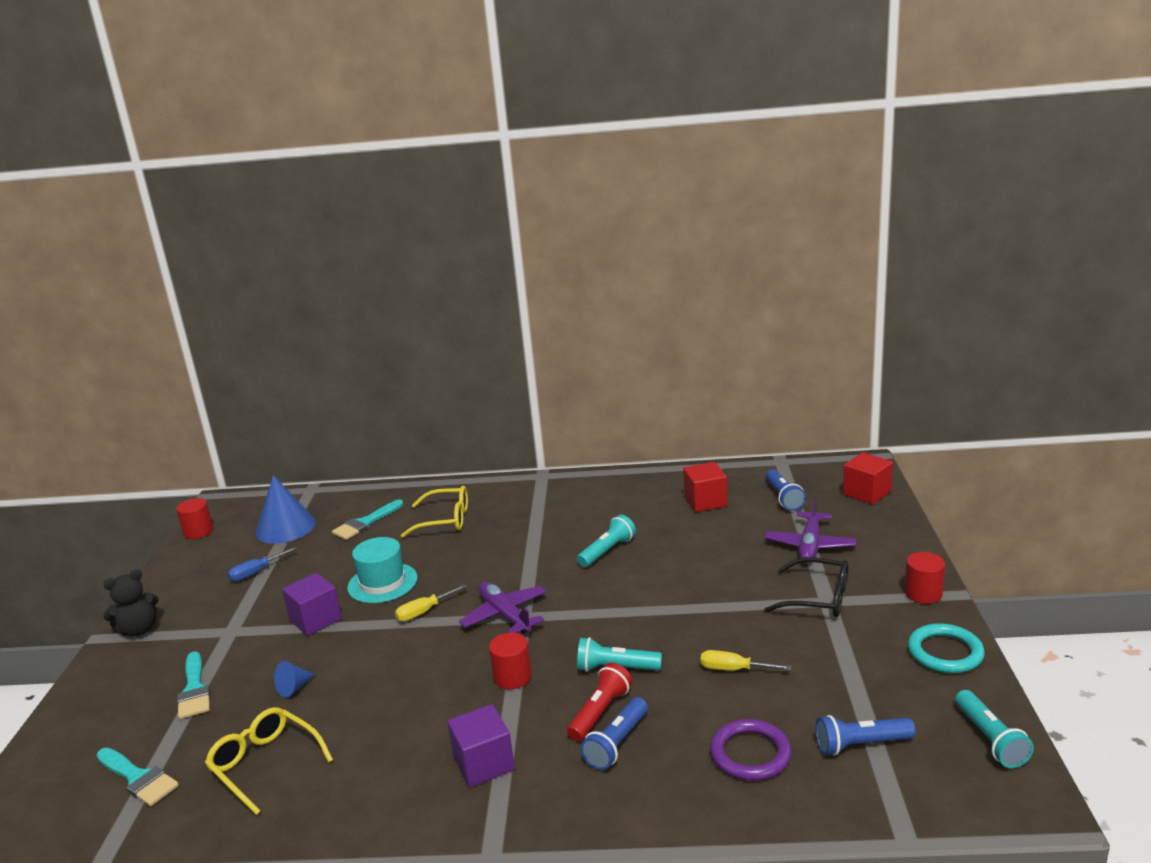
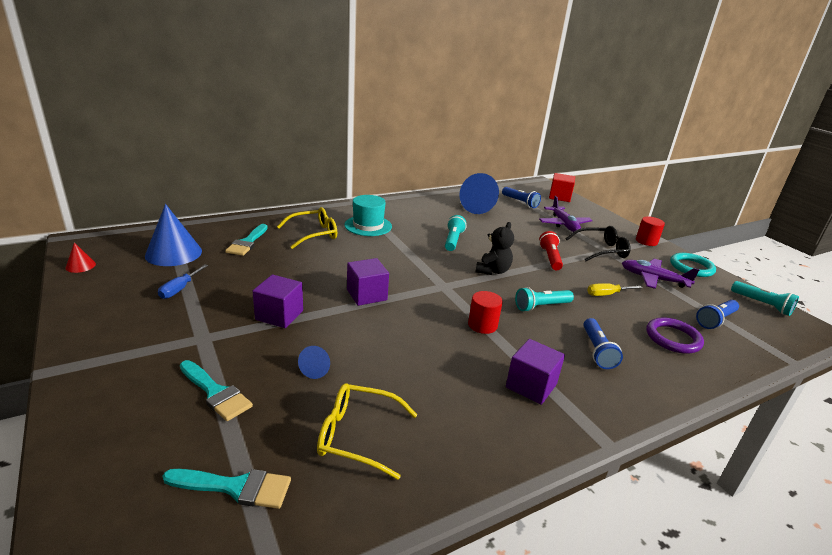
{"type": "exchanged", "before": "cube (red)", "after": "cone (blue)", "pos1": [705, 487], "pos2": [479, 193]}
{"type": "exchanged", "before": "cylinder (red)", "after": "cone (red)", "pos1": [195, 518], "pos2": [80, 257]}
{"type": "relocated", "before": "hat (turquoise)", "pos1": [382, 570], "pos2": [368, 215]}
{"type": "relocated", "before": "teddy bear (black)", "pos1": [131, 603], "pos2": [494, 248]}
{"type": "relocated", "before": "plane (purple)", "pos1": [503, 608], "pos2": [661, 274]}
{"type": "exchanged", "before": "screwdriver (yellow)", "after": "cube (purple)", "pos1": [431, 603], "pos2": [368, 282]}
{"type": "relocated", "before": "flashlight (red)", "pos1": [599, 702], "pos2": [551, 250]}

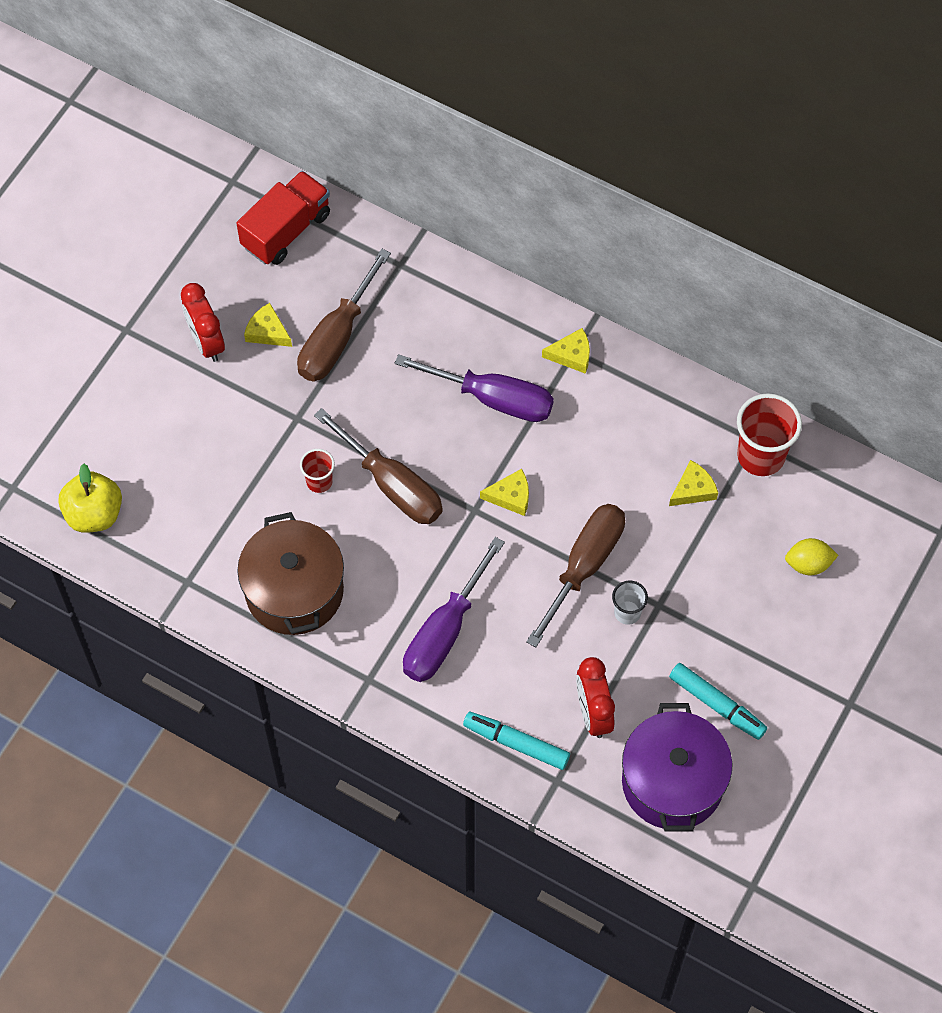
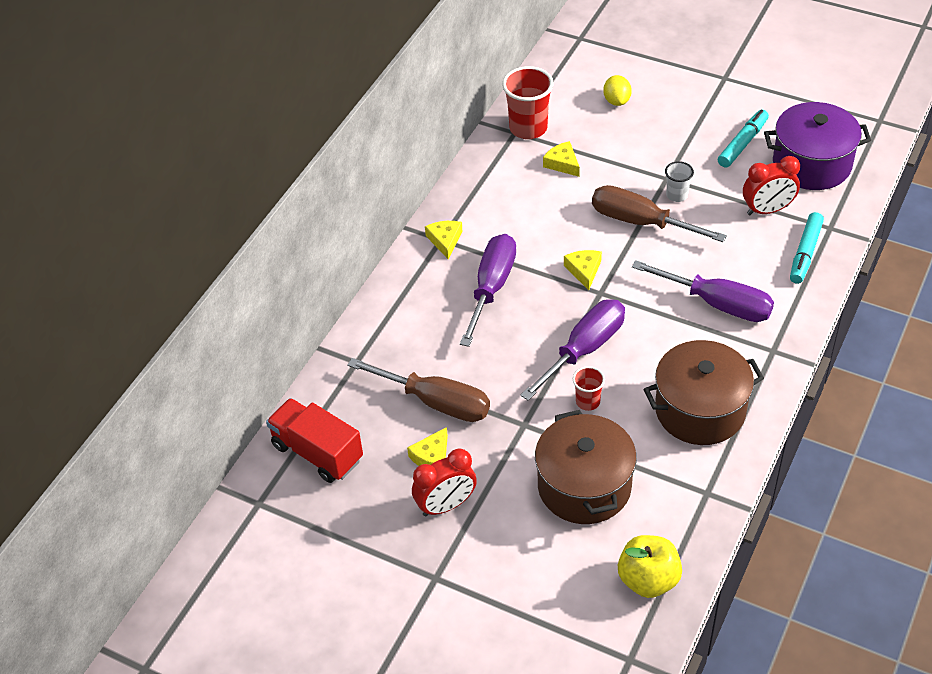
{"type": "colour", "before": "screwdriver (brown)", "after": "screwdriver (purple)", "pos1": [378, 466], "pos2": [573, 350]}
{"type": "appeared", "after": "pot (brown)", "pos2": [586, 467]}

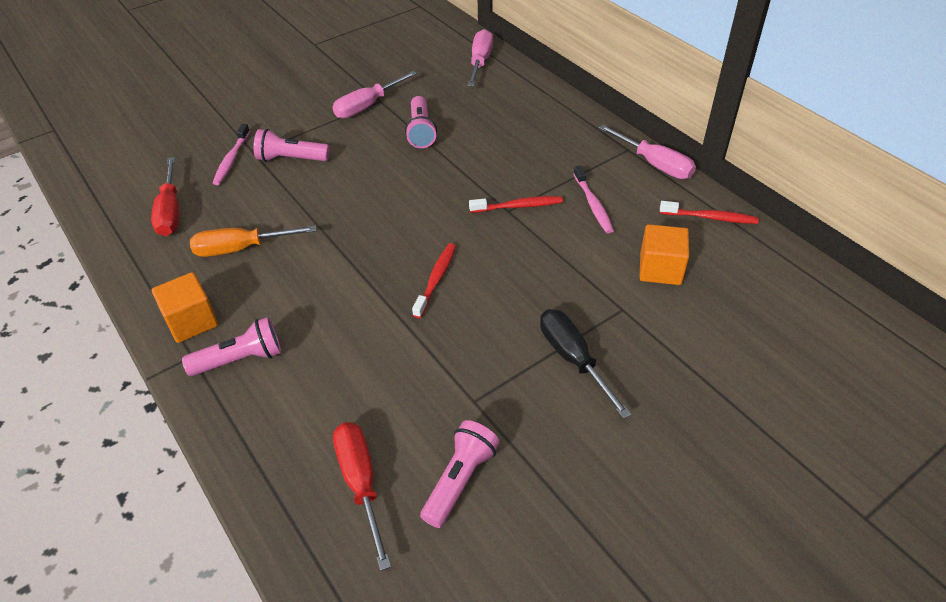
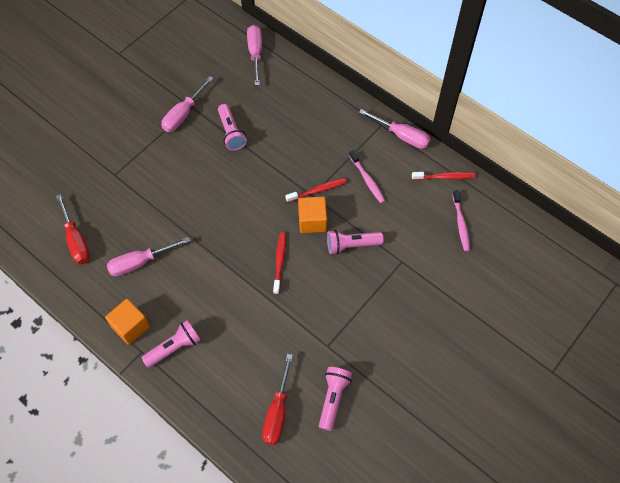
{"type": "relocated", "before": "toothbrush (pink)", "pos1": [231, 154], "pos2": [461, 220]}
{"type": "relocated", "before": "flashlight (pink)", "pos1": [292, 145], "pos2": [355, 242]}
{"type": "relocated", "before": "cube (orange)", "pos1": [664, 254], "pos2": [312, 214]}
{"type": "colour", "before": "screwdriver (orange)", "after": "screwdriver (pink)", "pos1": [253, 241], "pos2": [148, 256]}
{"type": "missing", "before": "screwdriver (black)", "pos1": [585, 364]}
{"type": "spun", "before": "screwdriver (red)", "pos1": [362, 496], "pos2": [277, 399], "turn": -135}

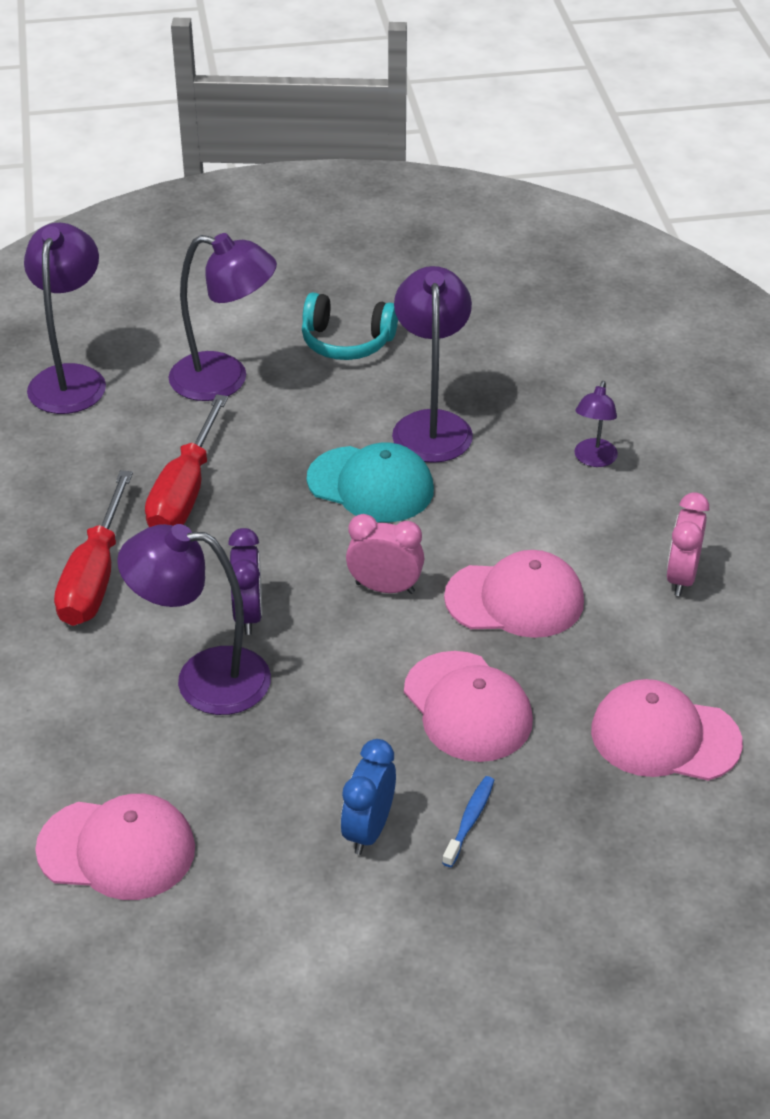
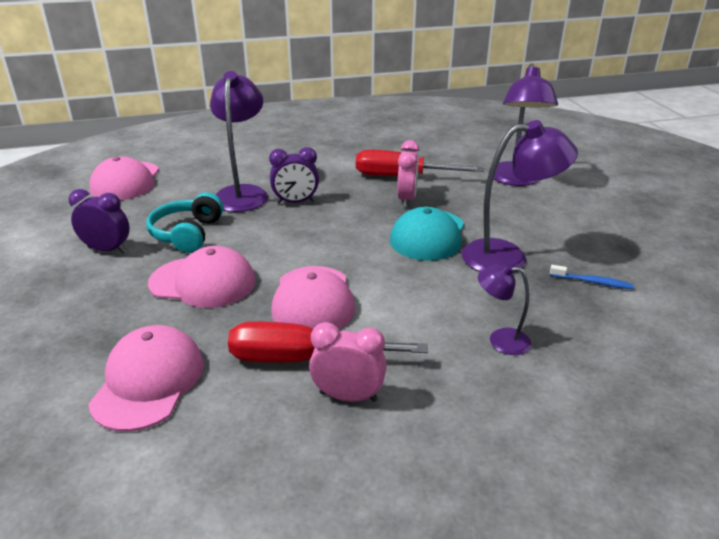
{"type": "missing", "before": "lamp (purple)", "pos1": [65, 318]}
{"type": "relocated", "before": "headphones (turquoise)", "pos1": [350, 326], "pos2": [185, 222]}
{"type": "relocated", "before": "screwdriver (red)", "pos1": [93, 548], "pos2": [328, 342]}
{"type": "relocated", "before": "clock (pink)", "pos1": [385, 554], "pos2": [408, 173]}
{"type": "spun", "before": "cap (pink)", "pos1": [468, 706], "pos2": [202, 277], "turn": -135}
{"type": "colour", "before": "clock (blue)", "after": "clock (purple)", "pos1": [368, 797], "pos2": [99, 221]}
{"type": "relocated", "before": "toothbrush (blue)", "pos1": [468, 821], "pos2": [591, 277]}

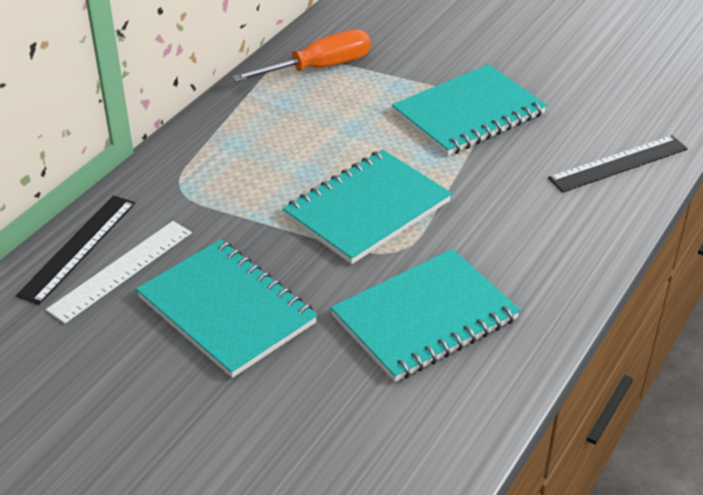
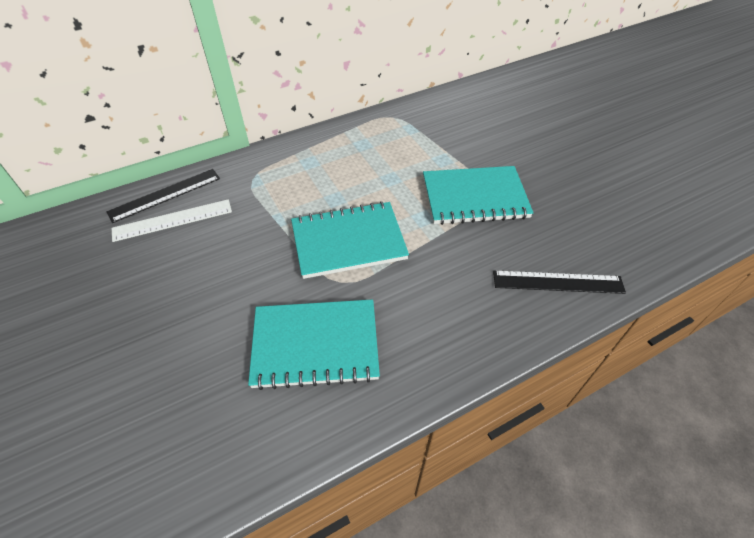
{"type": "missing", "before": "screwdriver (orange)", "pos1": [301, 55]}
{"type": "missing", "before": "notebook (turquoise)", "pos1": [227, 308]}

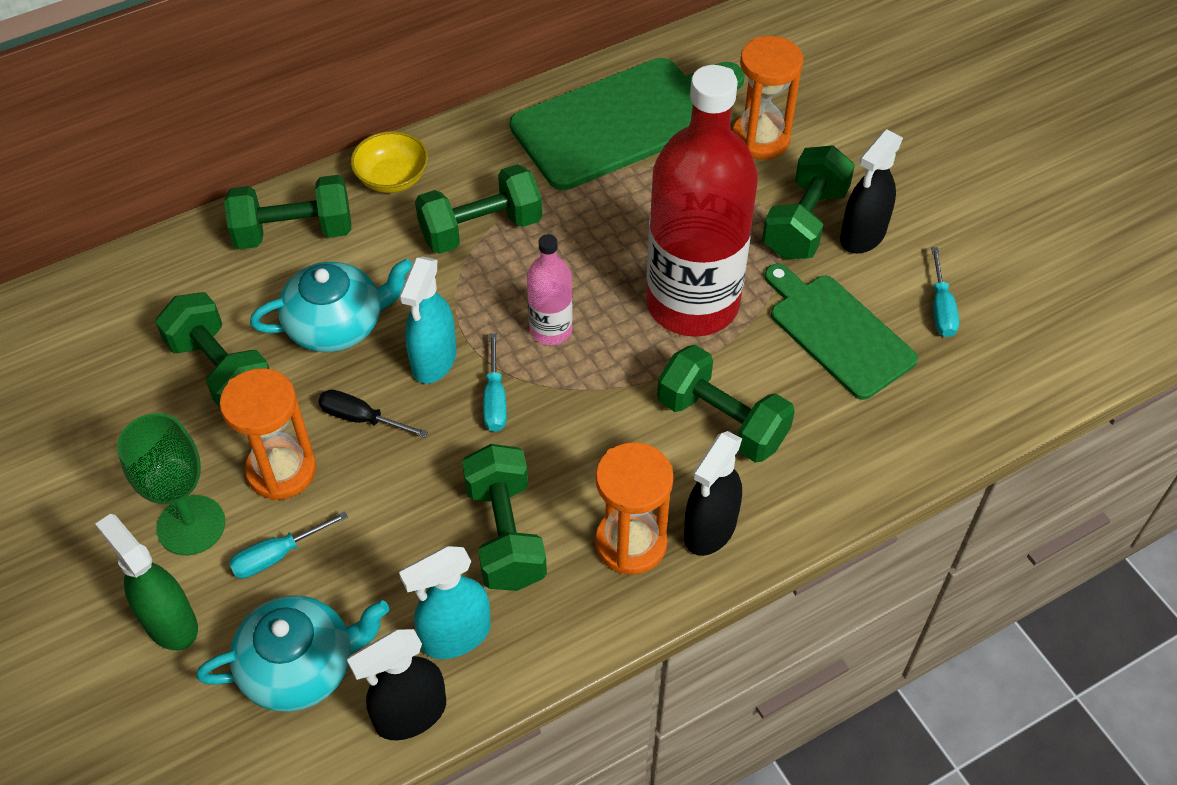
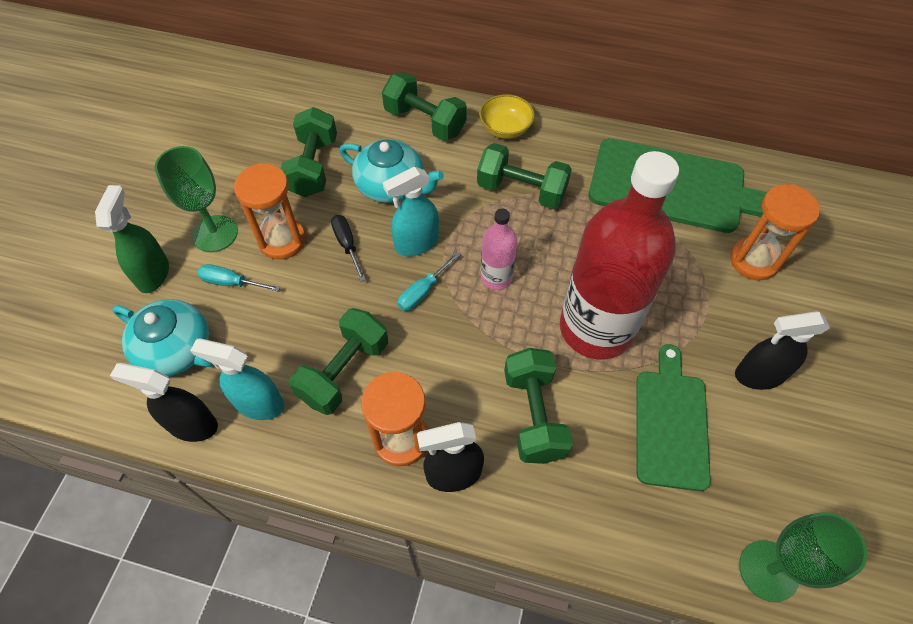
{"type": "missing", "before": "dumbbell (green)", "pos1": [808, 202]}
{"type": "missing", "before": "screwdriver (turquoise)", "pos1": [945, 292]}
{"type": "appeared", "after": "goblet (green)", "pos2": [803, 557]}

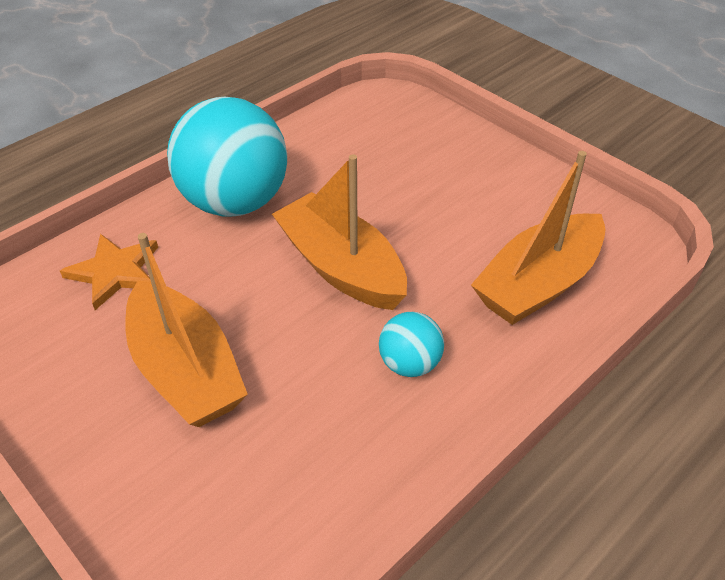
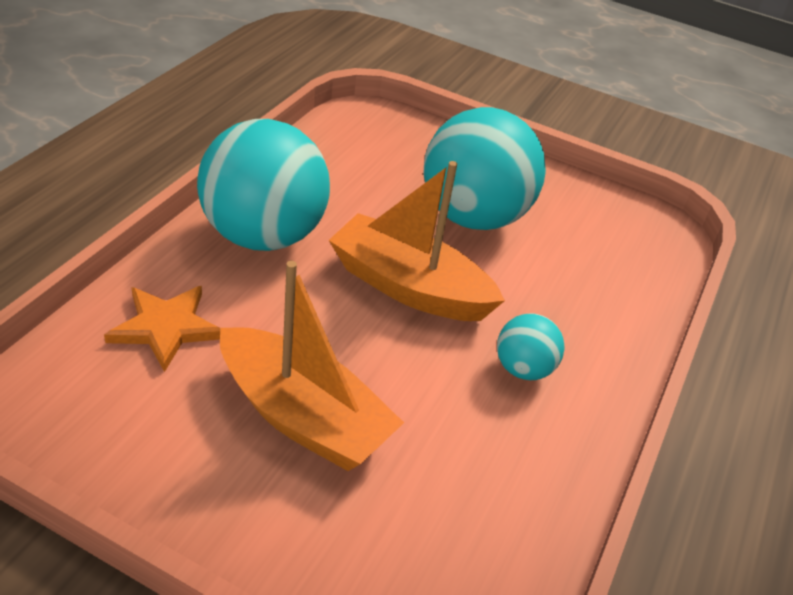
{"type": "missing", "before": "boat (orange)", "pos1": [538, 238]}
{"type": "appeared", "after": "ball (turquoise)", "pos2": [484, 168]}

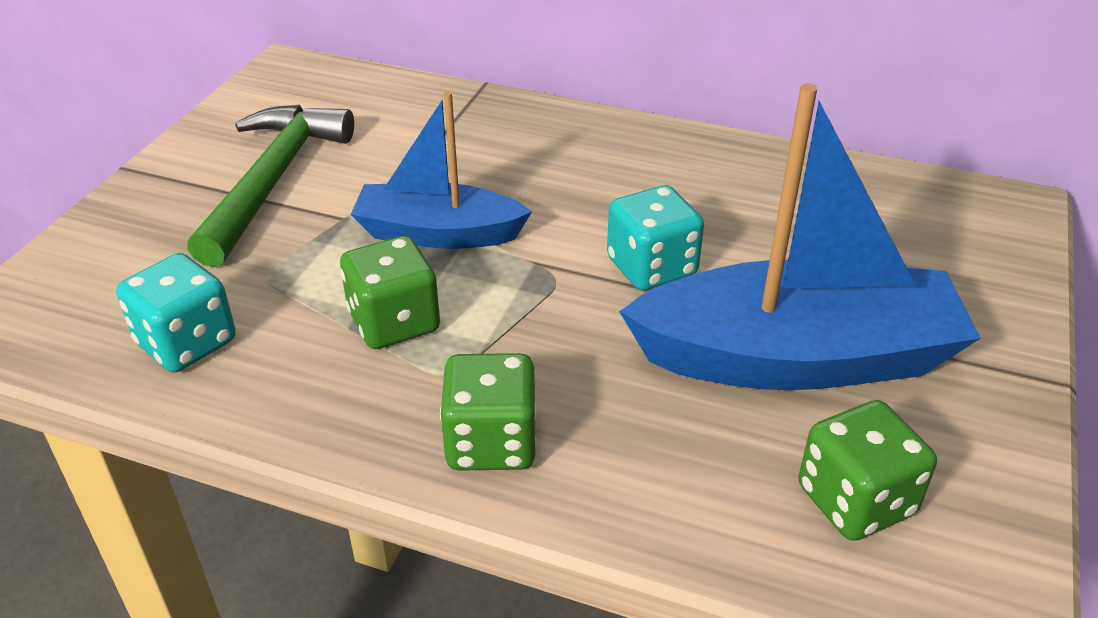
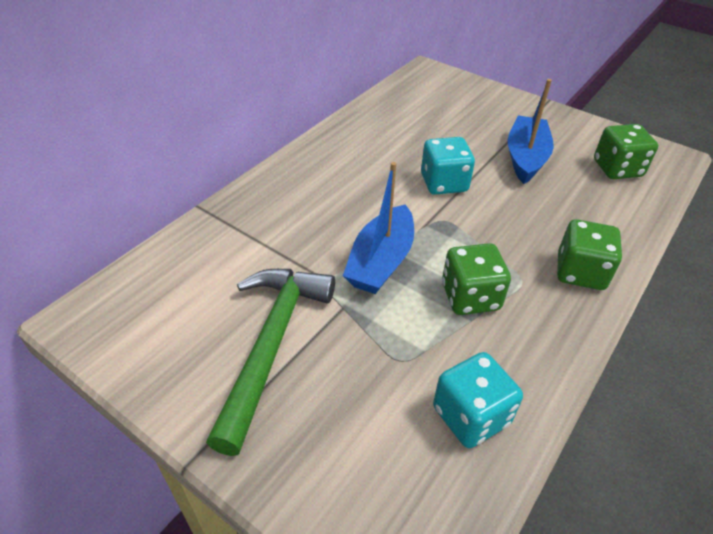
{"type": "size", "before": "boat (blue)", "pos1": [800, 237], "pos2": [531, 131], "scale": 0.6}
{"type": "spun", "before": "hammer (green)", "pos1": [270, 186], "pos2": [270, 362], "turn": 75}

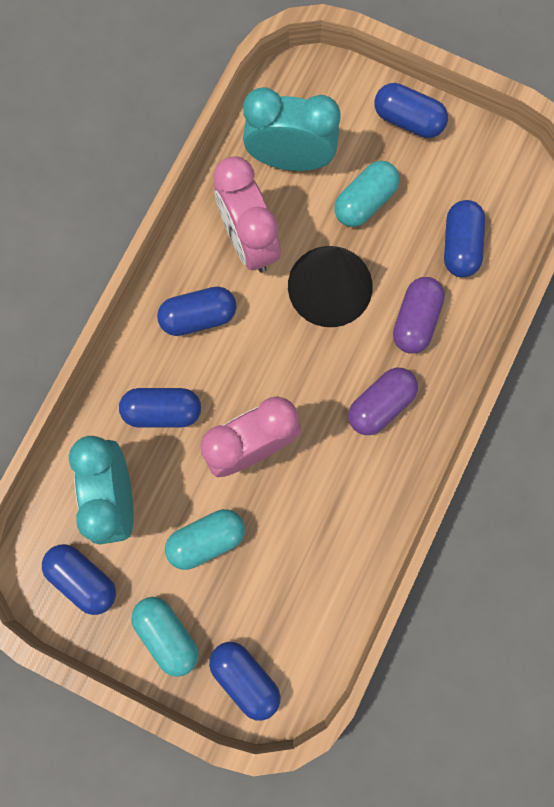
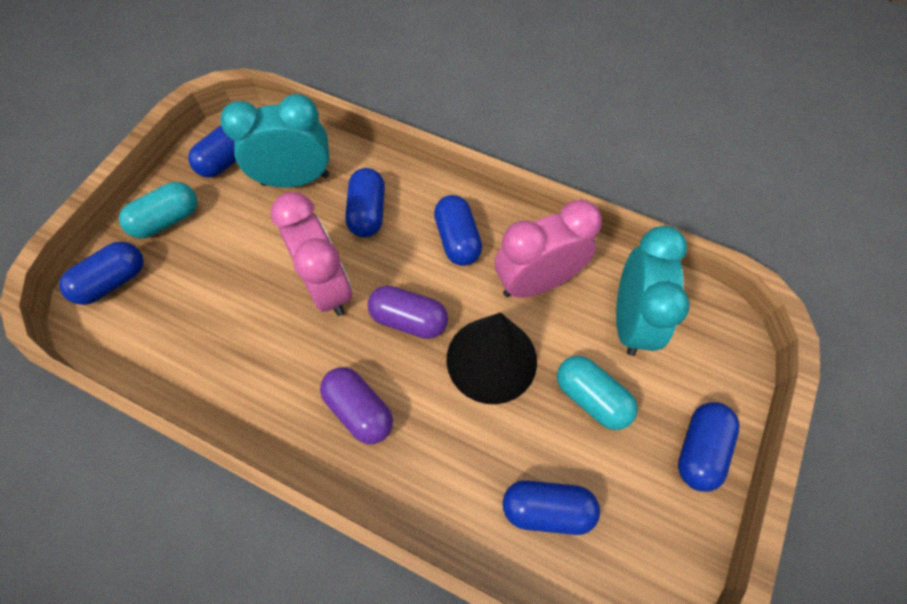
{"type": "relocated", "before": "capsule (purple)", "pos1": [419, 315], "pos2": [408, 312]}
{"type": "missing", "before": "capsule (turquoise)", "pos1": [205, 539]}

